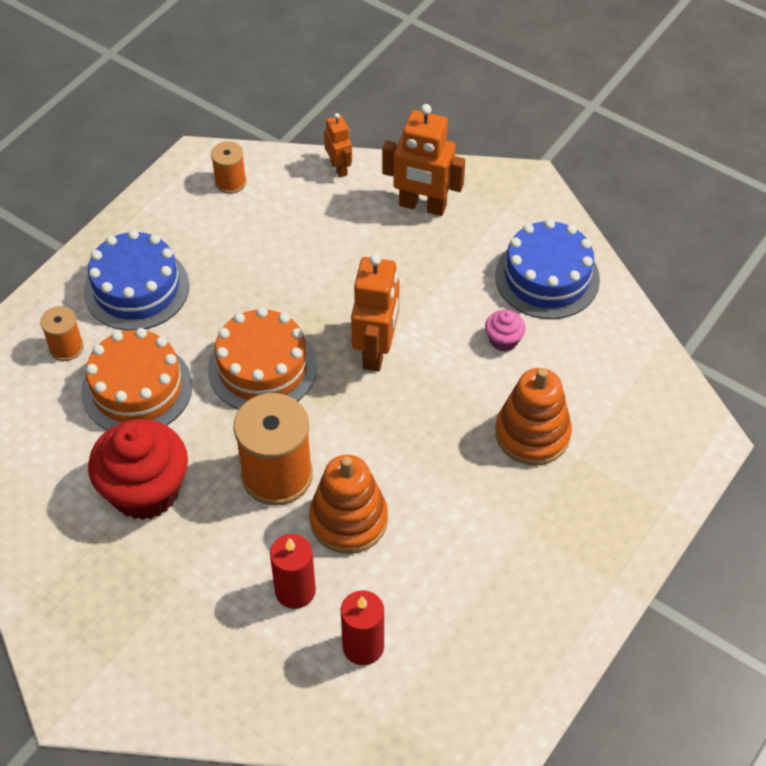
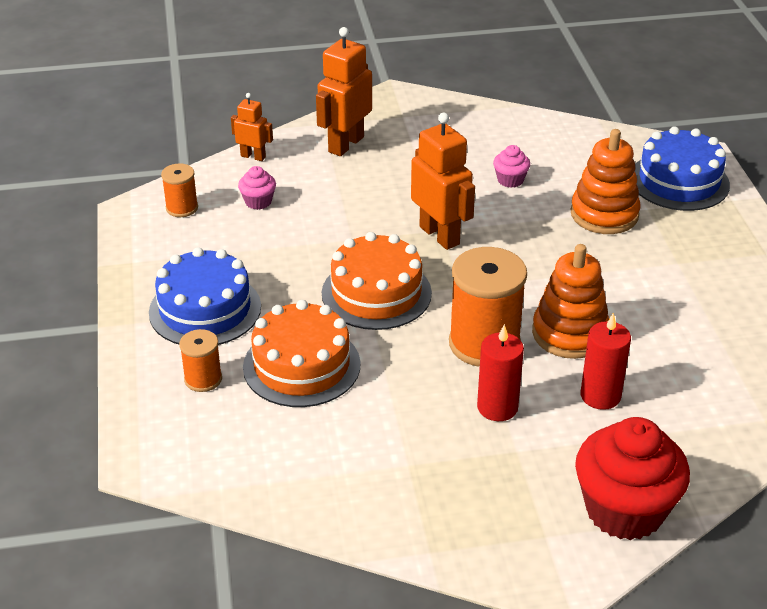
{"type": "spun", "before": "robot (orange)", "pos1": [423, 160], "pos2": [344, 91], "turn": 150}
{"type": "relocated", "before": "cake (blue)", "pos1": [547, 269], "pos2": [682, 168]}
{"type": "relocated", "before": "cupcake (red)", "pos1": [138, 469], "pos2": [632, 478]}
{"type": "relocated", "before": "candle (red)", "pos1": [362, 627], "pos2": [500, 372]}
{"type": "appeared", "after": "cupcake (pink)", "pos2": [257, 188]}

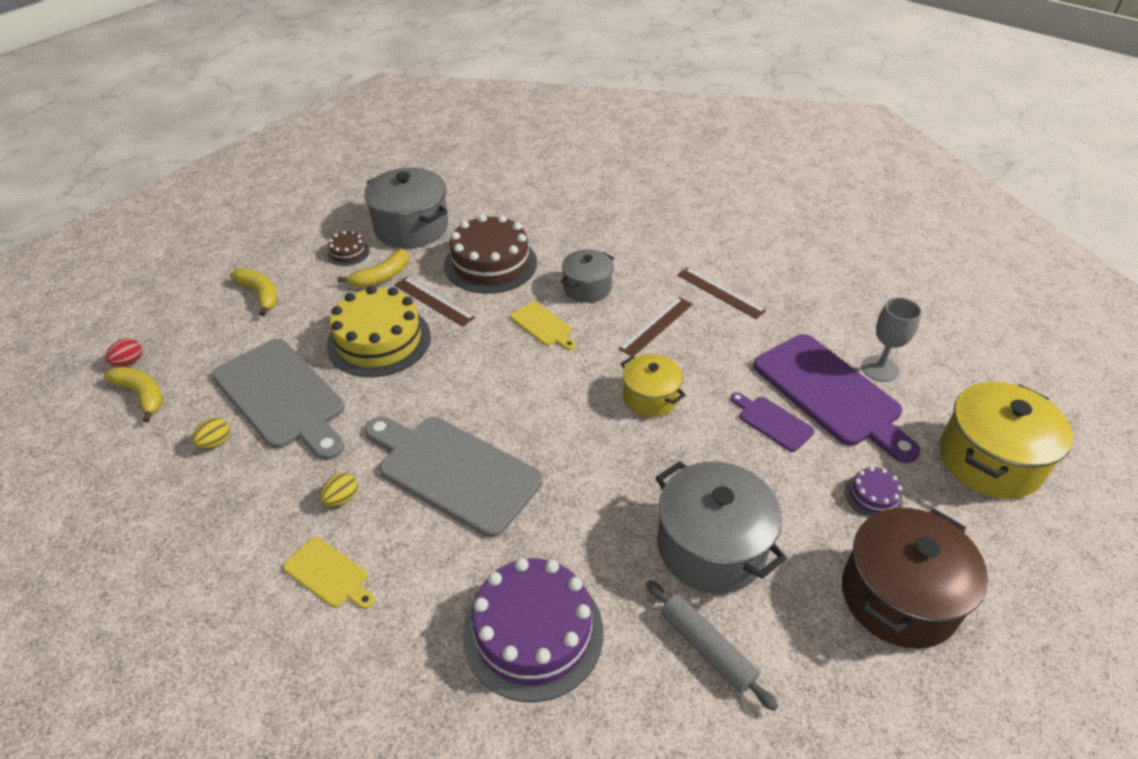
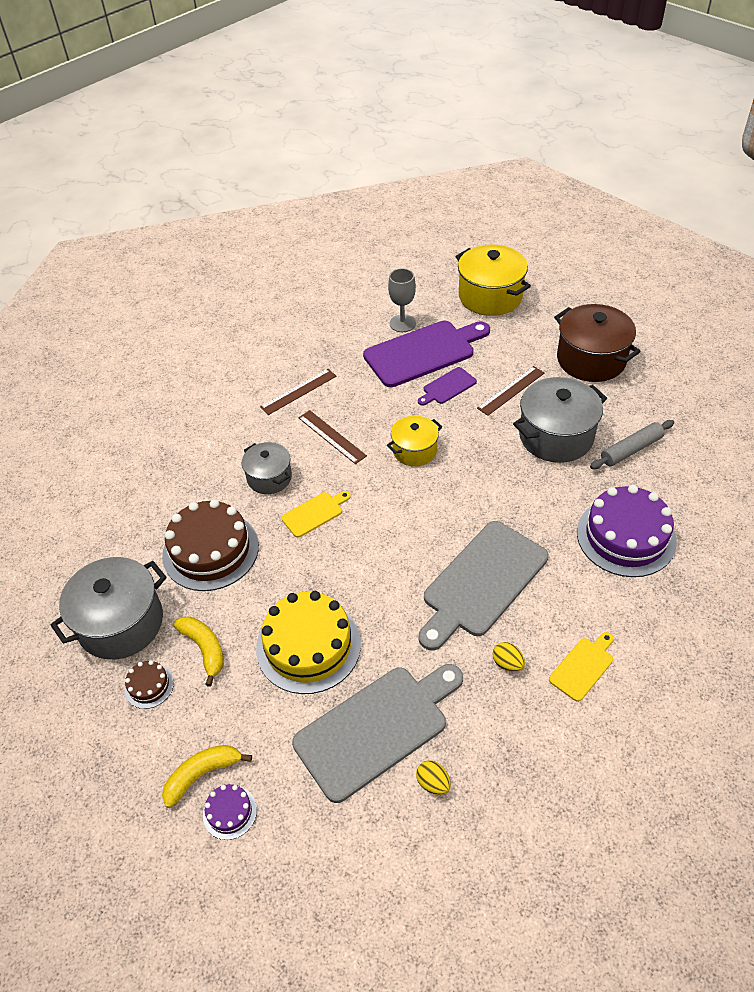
{"type": "relocated", "before": "ruler (brown)", "pos1": [434, 302], "pos2": [510, 391]}
{"type": "missing", "before": "egg (red)", "pos1": [123, 352]}
{"type": "missing", "before": "banana (yellow)", "pos1": [133, 395]}
{"type": "relocated", "before": "cake (purple)", "pos1": [873, 492], "pos2": [230, 812]}

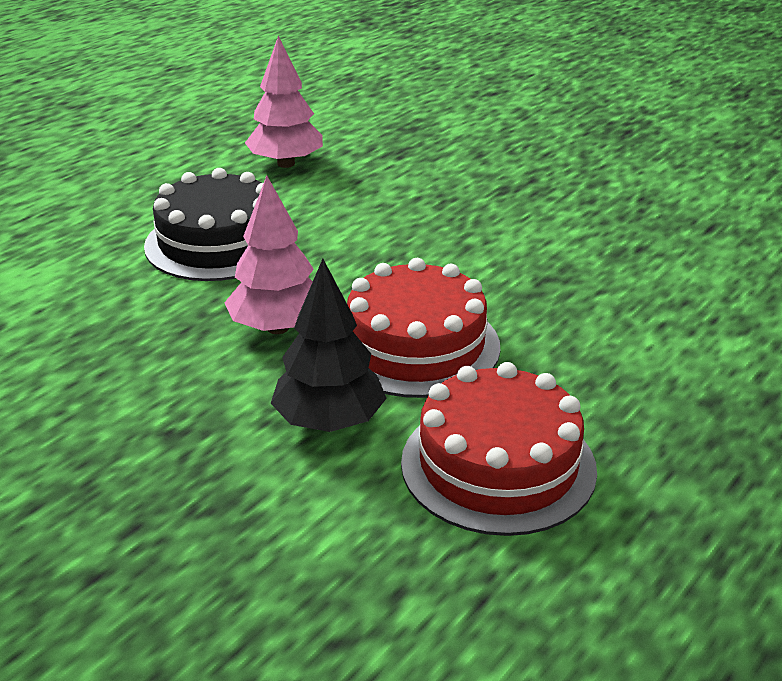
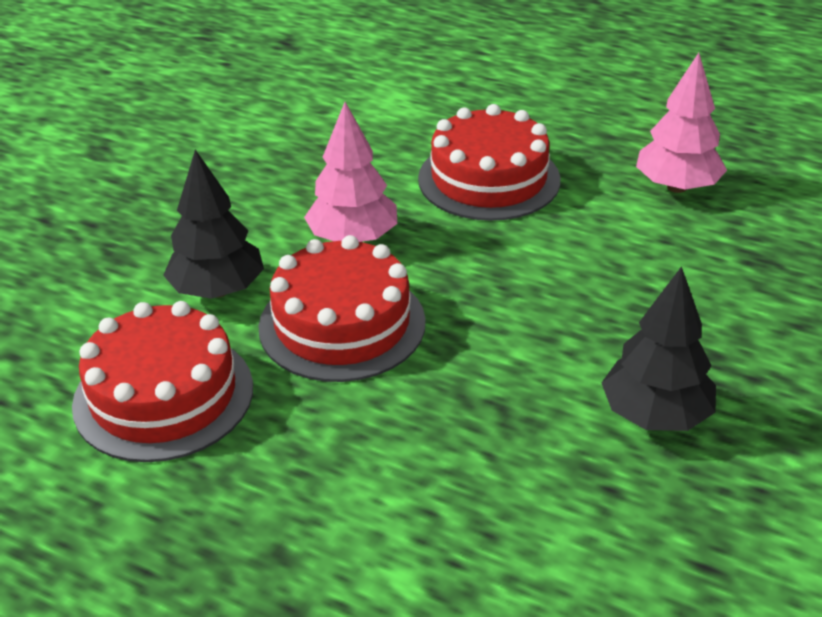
{"type": "colour", "before": "cake (black)", "after": "cake (red)", "pos1": [203, 224], "pos2": [489, 162]}
{"type": "appeared", "after": "tree (black)", "pos2": [659, 348]}

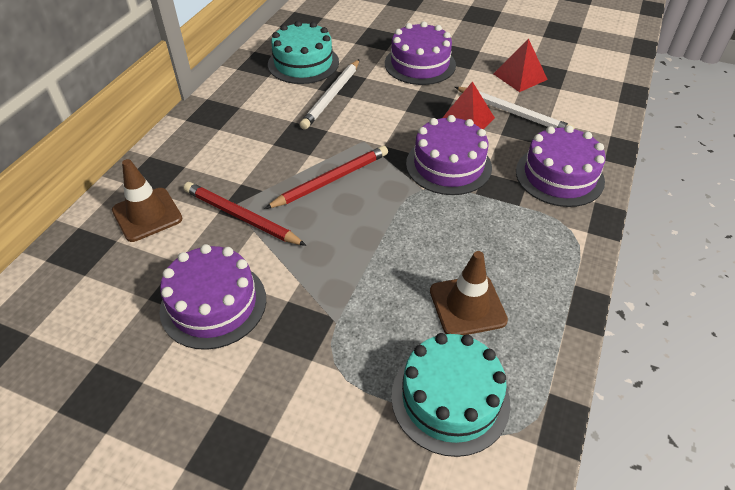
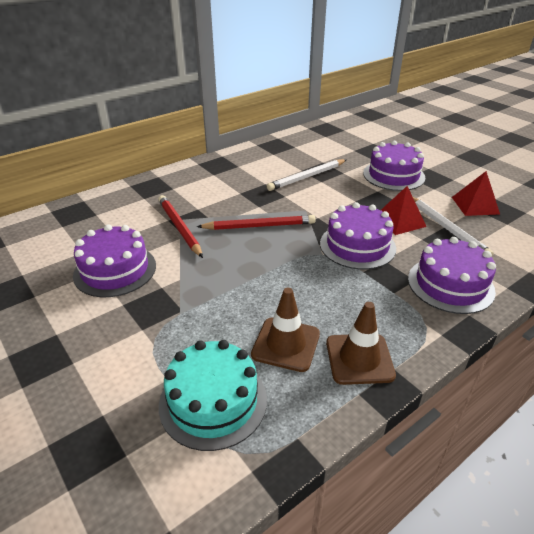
{"type": "missing", "before": "cake (turquoise)", "pos1": [303, 52]}
{"type": "relocated", "before": "traffic cone (brown)", "pos1": [147, 200], "pos2": [361, 343]}

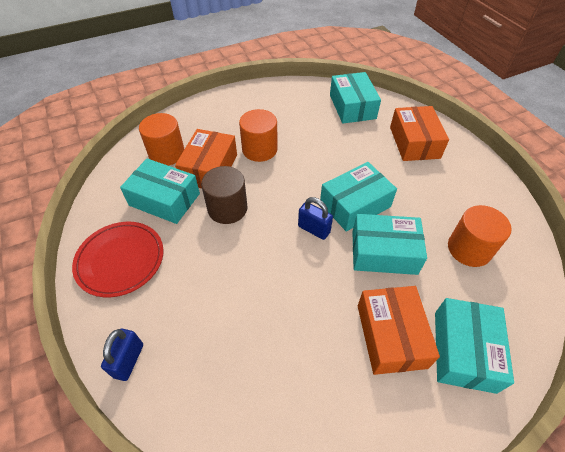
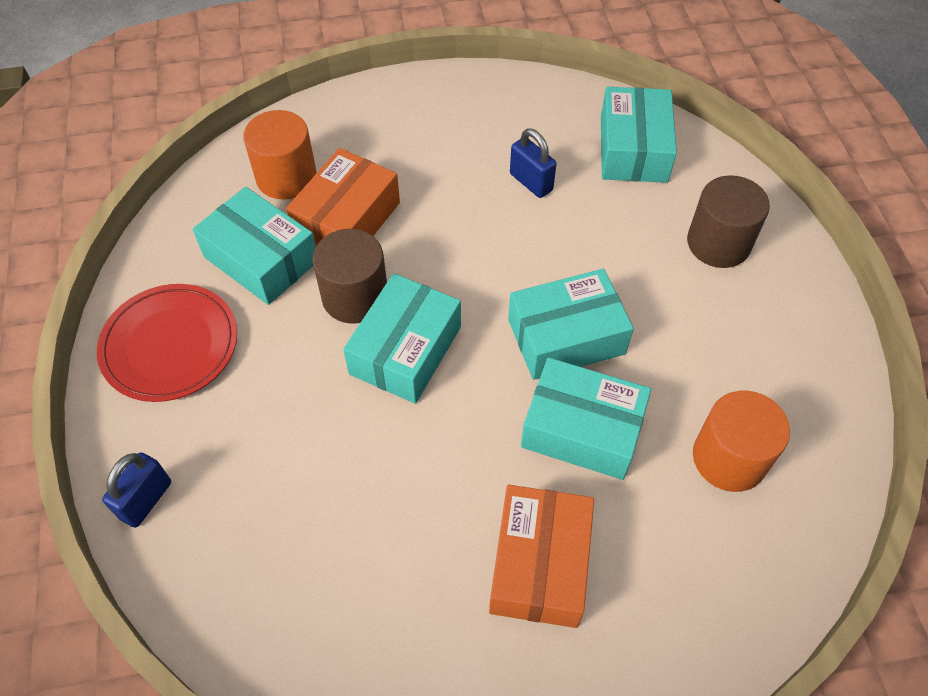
{"type": "exchanged", "before": "box (orange)", "after": "cylinder (brown)", "pos1": [419, 133], "pos2": [728, 221]}
{"type": "missing", "before": "cylinder (orange)", "pos1": [258, 135]}
{"type": "relocated", "before": "padlock (blue)", "pos1": [315, 218], "pos2": [533, 163]}
{"type": "relocated", "before": "box (turquoise)", "pos1": [474, 346], "pos2": [402, 338]}

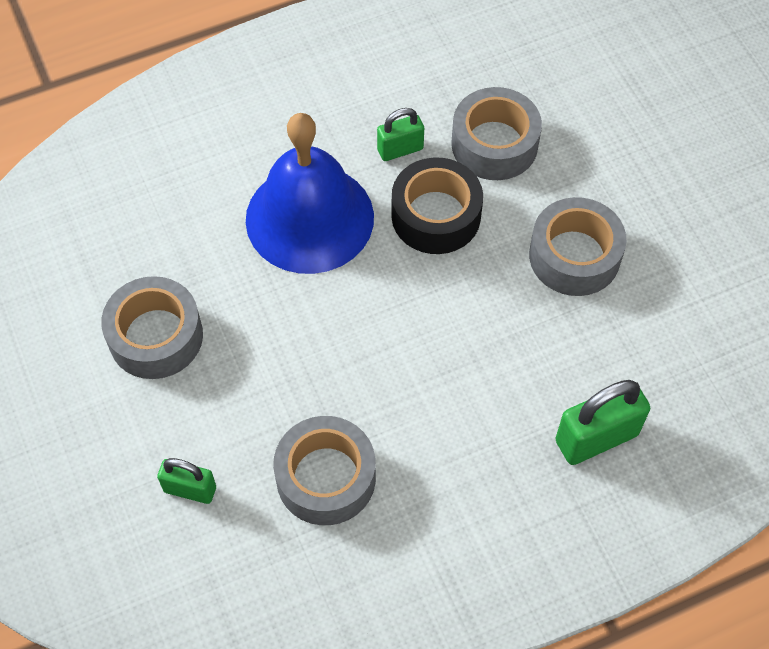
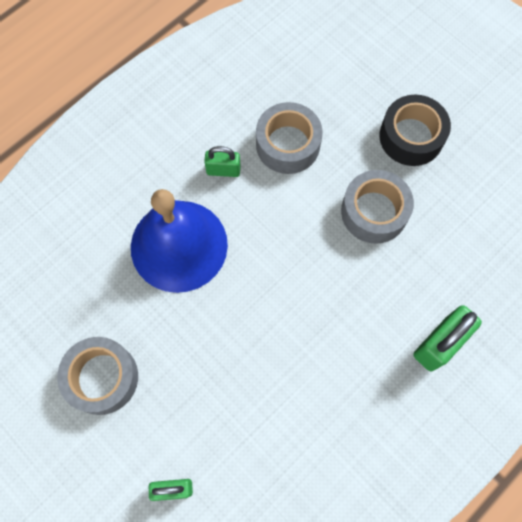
{"type": "spun", "before": "padlock (green)", "pos1": [400, 134], "pos2": [222, 161], "turn": 45}
{"type": "relocated", "before": "tape (black)", "pos1": [437, 205], "pos2": [415, 130]}
{"type": "missing", "before": "tape (grey)", "pos1": [324, 470]}

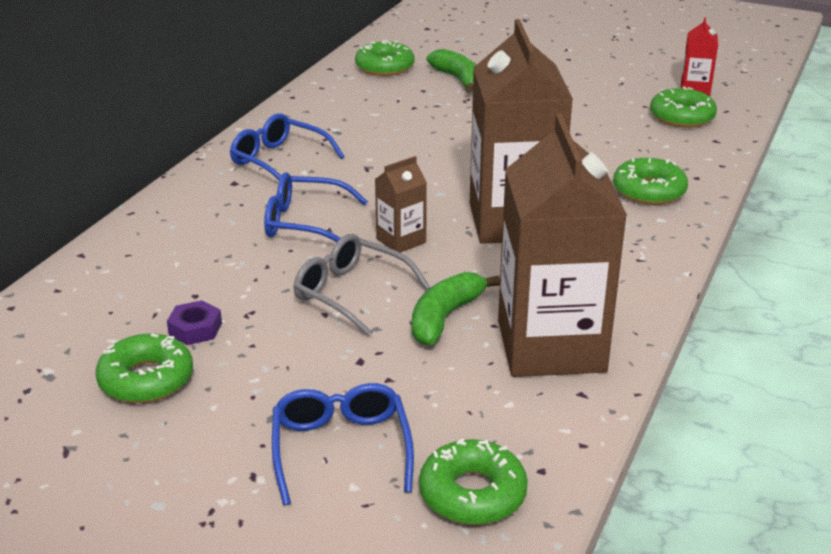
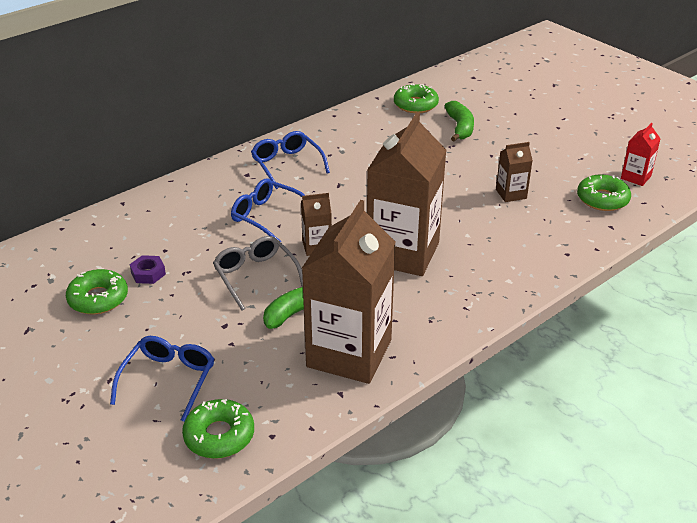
{"type": "missing", "before": "donut (green)", "pos1": [650, 181]}
{"type": "appeared", "after": "carton (brown)", "pos2": [514, 172]}

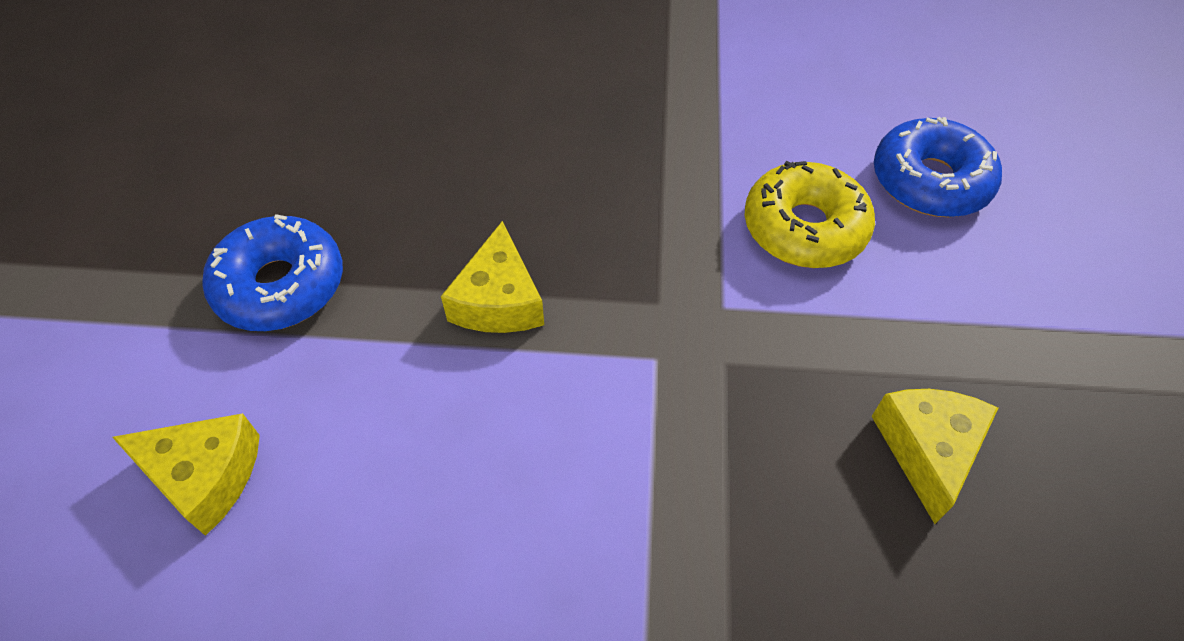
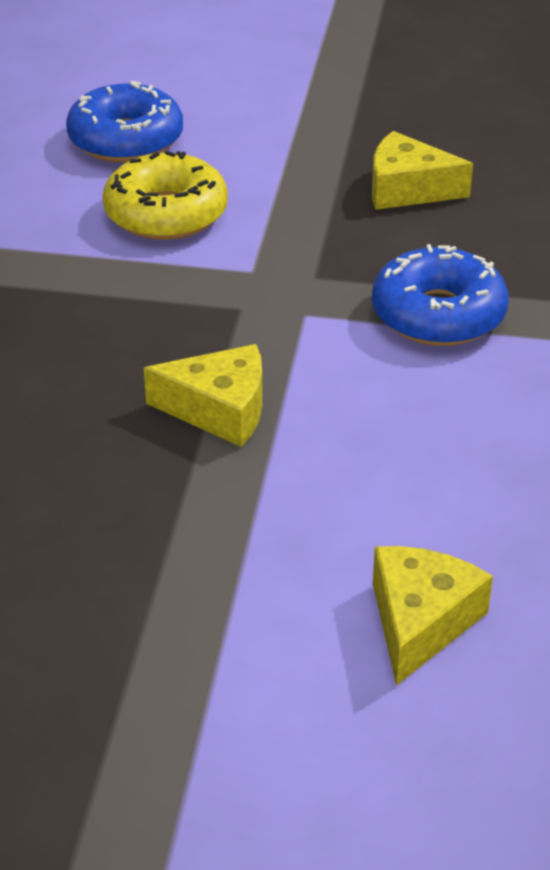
{"type": "relocated", "before": "donut (blue)", "pos1": [272, 272], "pos2": [440, 295]}

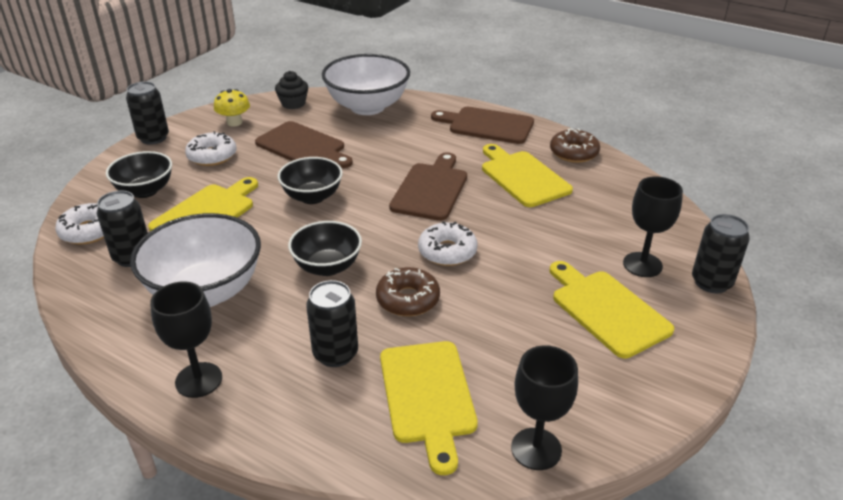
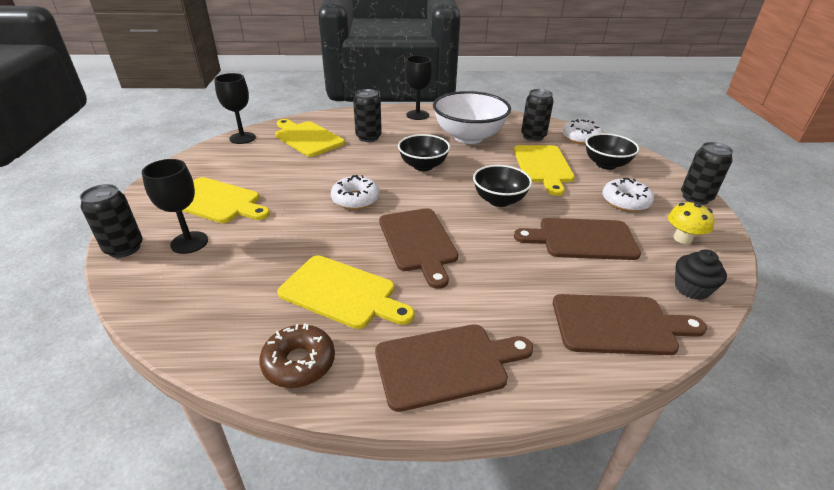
{"type": "exchanged", "before": "bowl (white)", "after": "cutting board (brown)", "pos1": [366, 84], "pos2": [630, 324]}
{"type": "missing", "before": "donut (brown)", "pos1": [408, 291]}

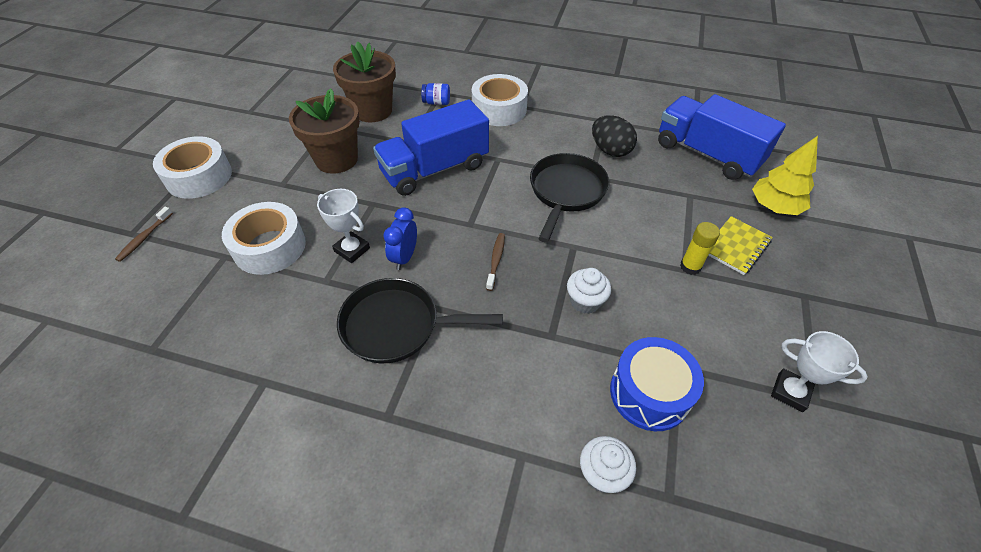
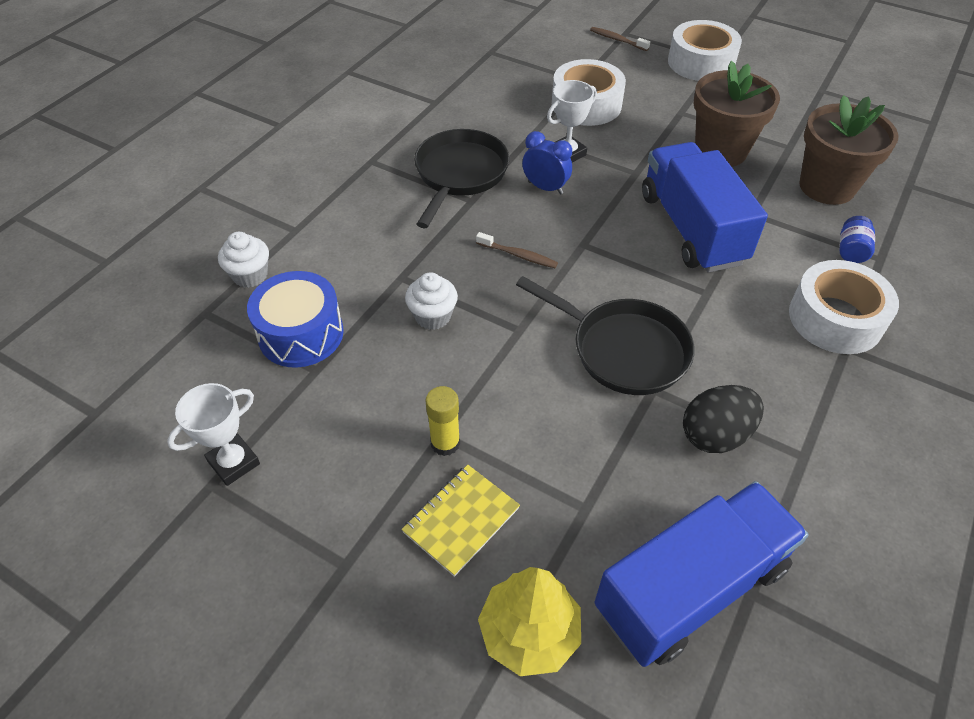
{"type": "spun", "before": "notebook (yellow)", "pos1": [740, 245], "pos2": [460, 521], "turn": 75}

